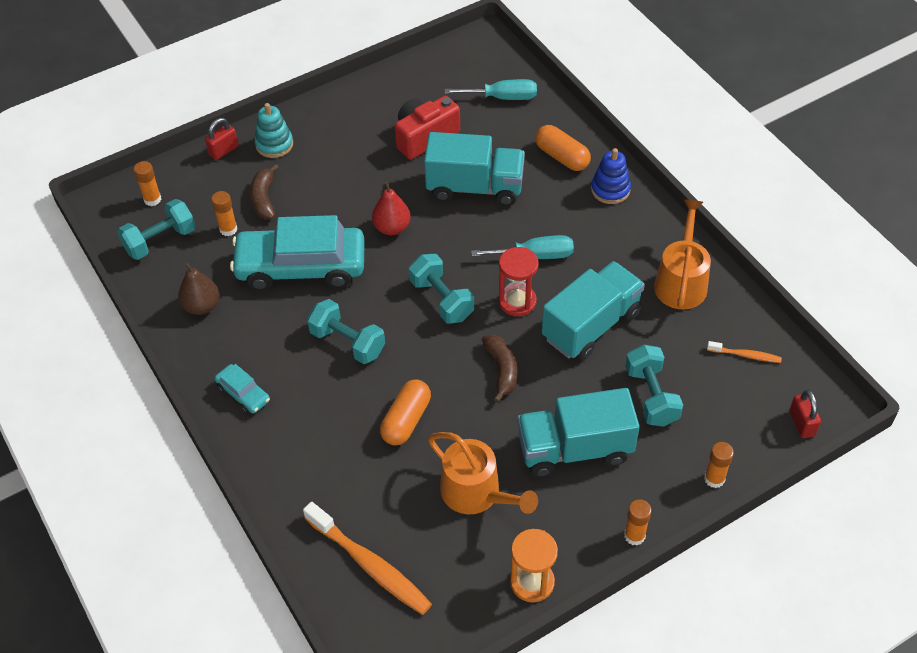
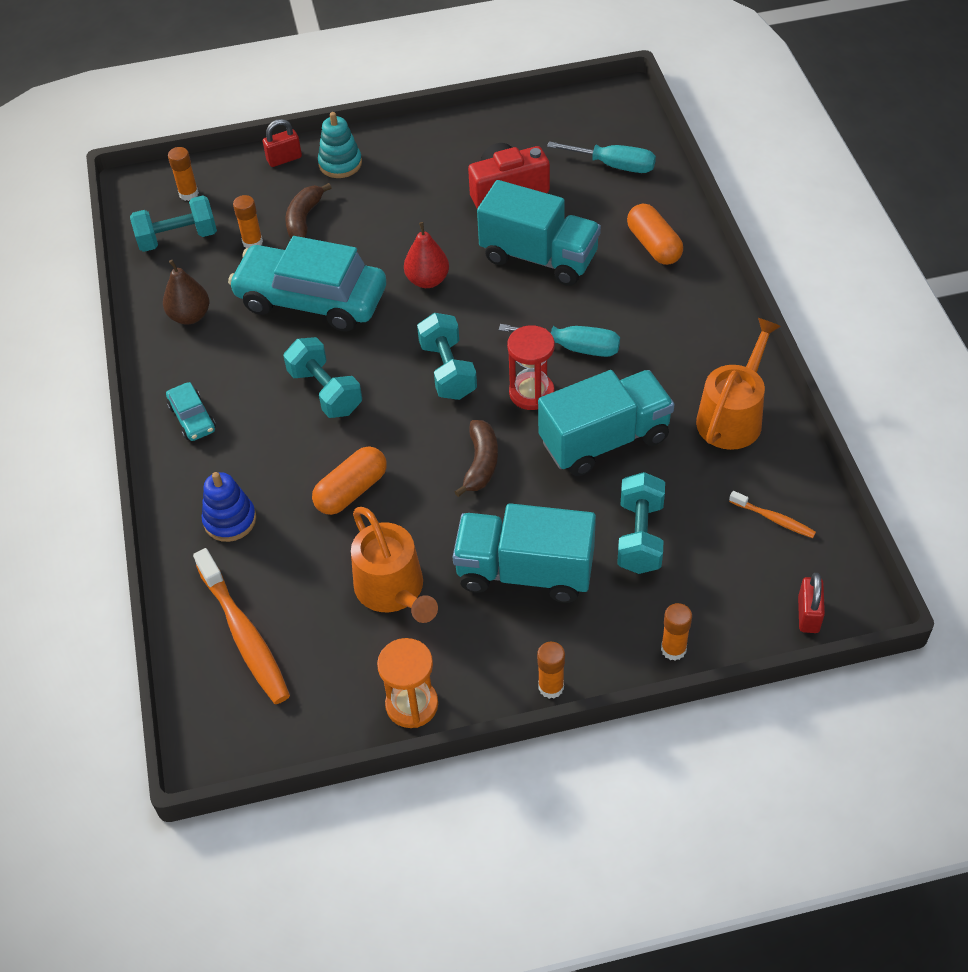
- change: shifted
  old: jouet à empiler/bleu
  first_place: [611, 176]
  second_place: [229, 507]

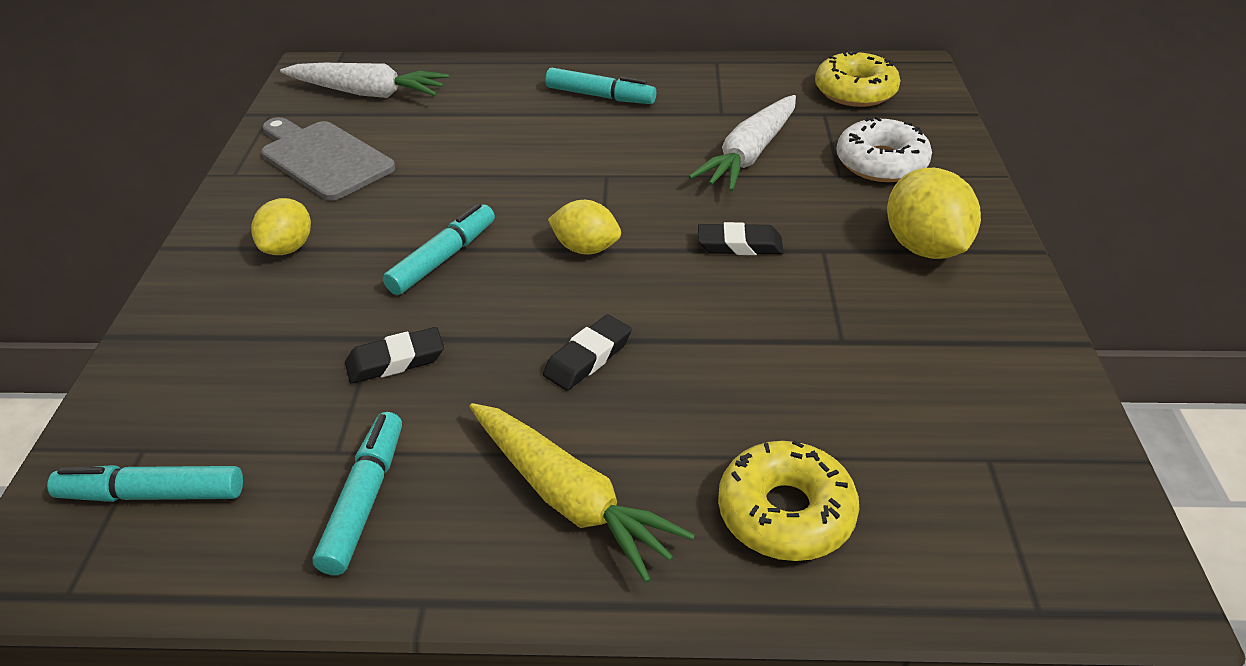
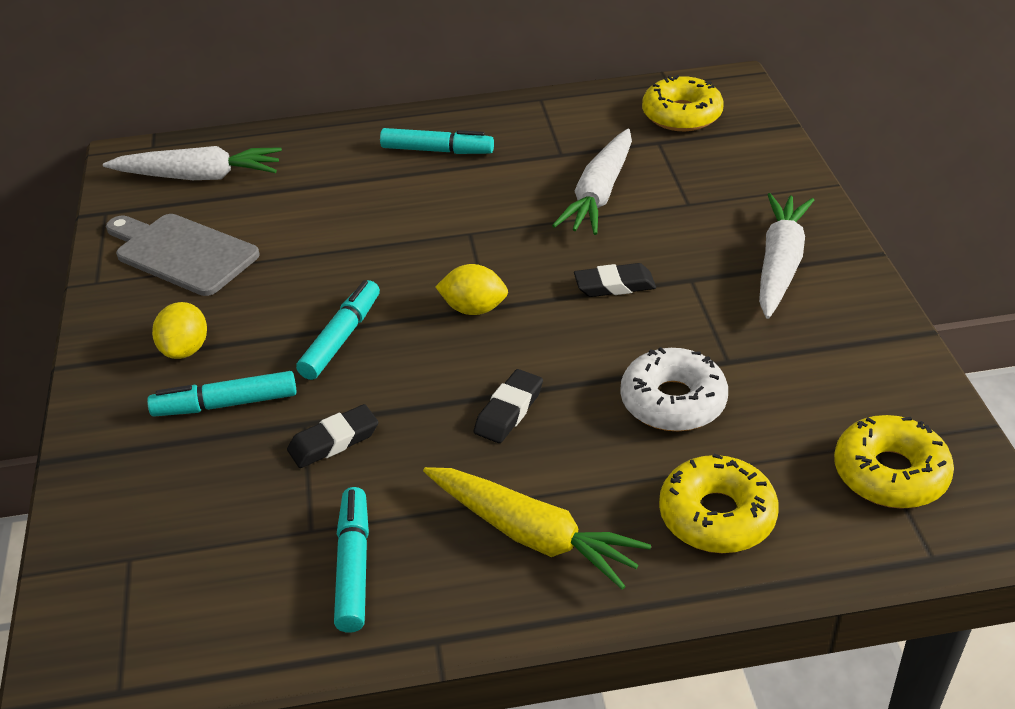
- change: shifted
  old: beignet/blanc
  first_place: [884, 149]
  second_place: [674, 389]
- change: swapped
  old: citron/jaune
  new: carotte/blanc
  first_place: [934, 213]
  second_place: [786, 256]
- change: shifted
  old: feutre/turquoise
  first_place: [145, 483]
  second_place: [222, 394]
- change: new
  new: beignet/jaune
  second_place: [894, 462]

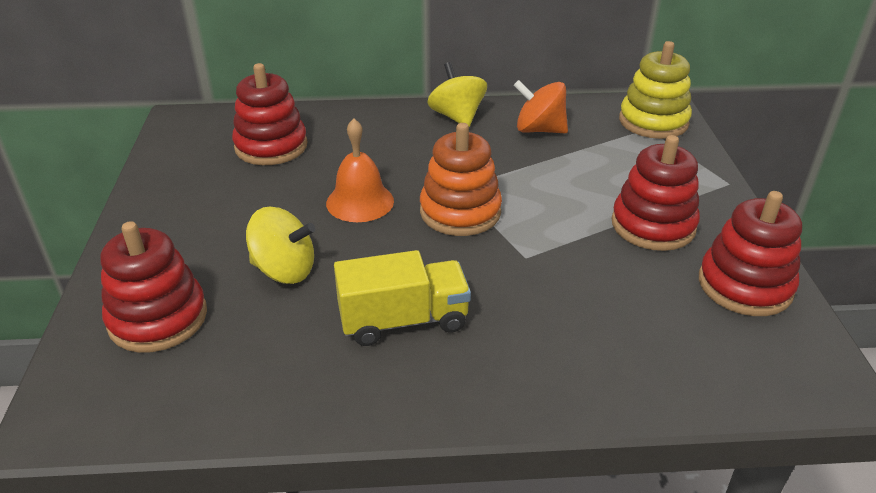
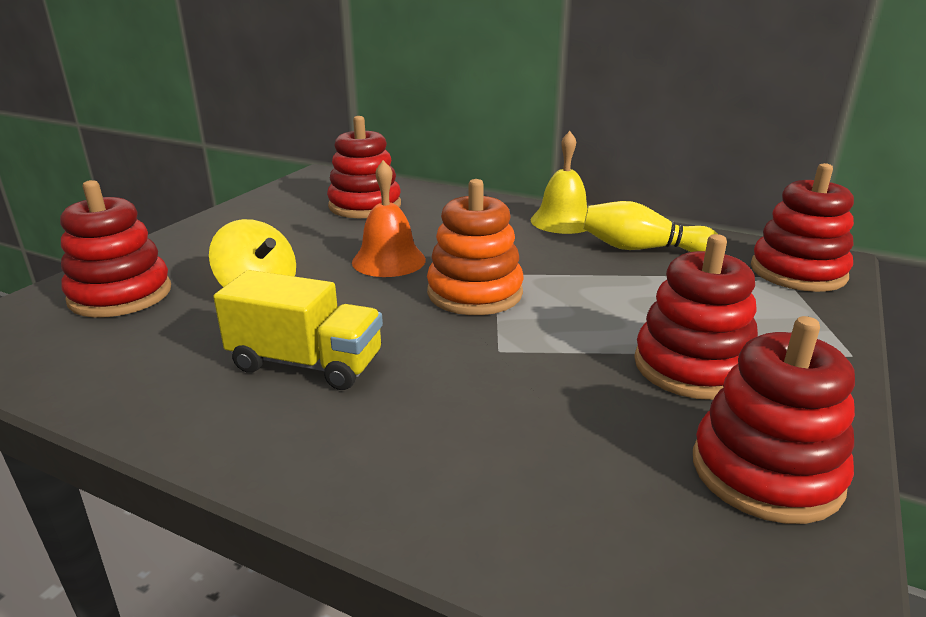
- change: repainted
  old: jouet à empiler/jaune
  new: jouet à empiler/rouge
  first_place: [655, 90]
  second_place: [802, 227]
- change: swapped
  old: toupie/jaune
  new: cloche/jaune
  first_place: [457, 94]
  second_place: [559, 182]
- change: swapped
  old: toupie/orange
  new: quille/jaune
  first_place: [540, 106]
  second_place: [650, 226]

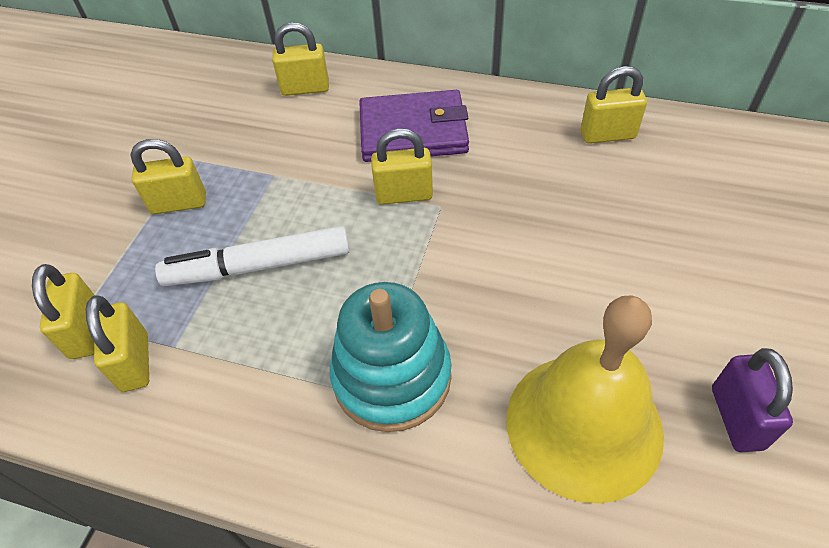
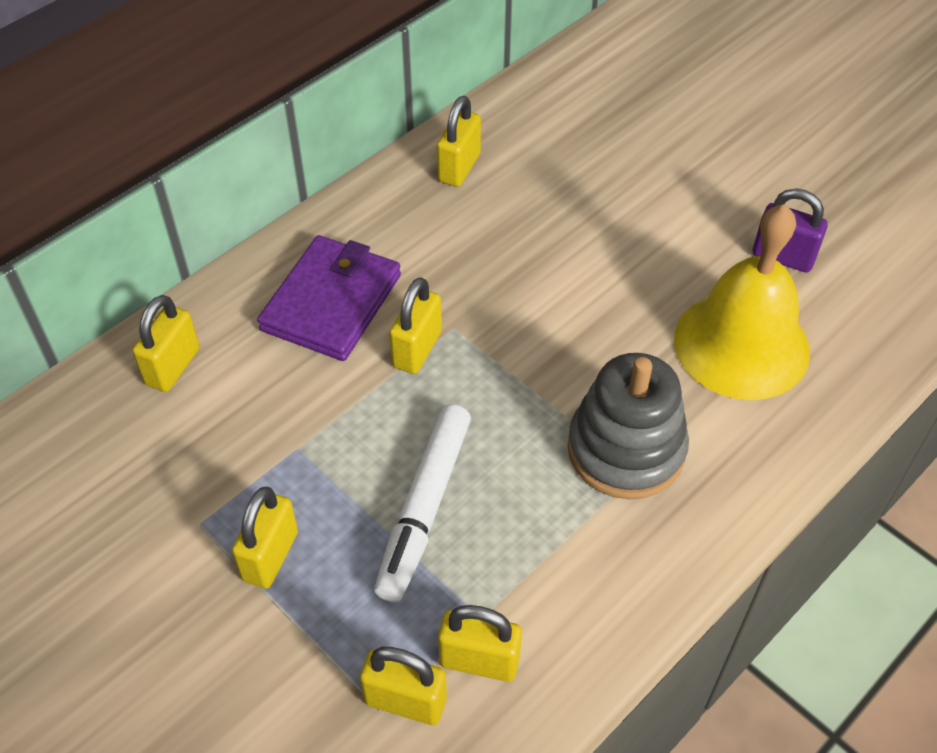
- change: repainted
  old: jouet à empiler/turquoise
  new: jouet à empiler/gris
  first_place: [391, 357]
  second_place: [628, 426]

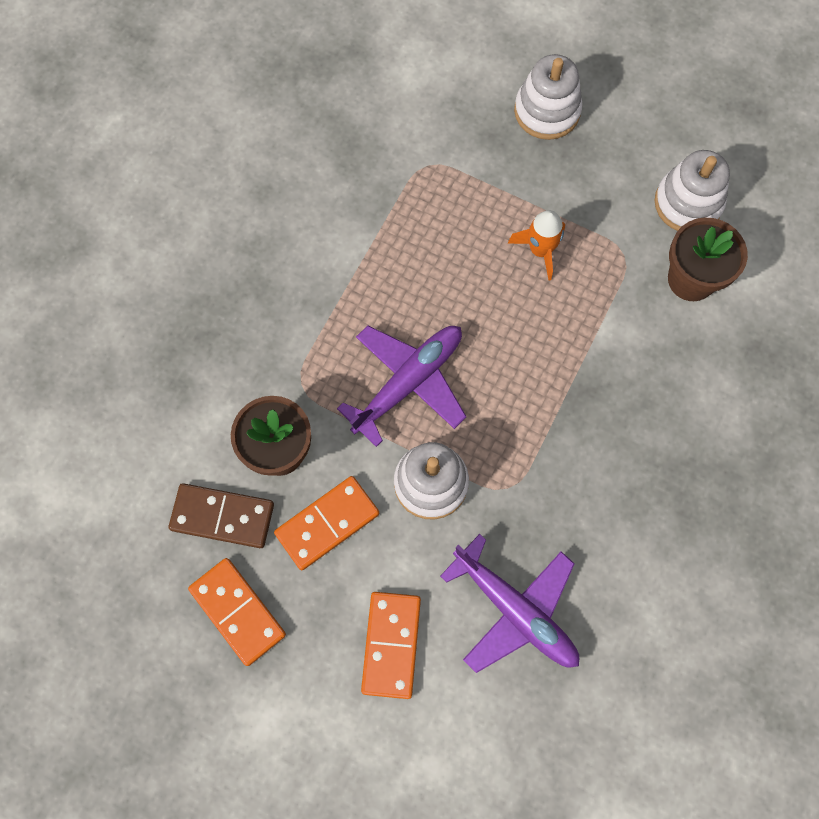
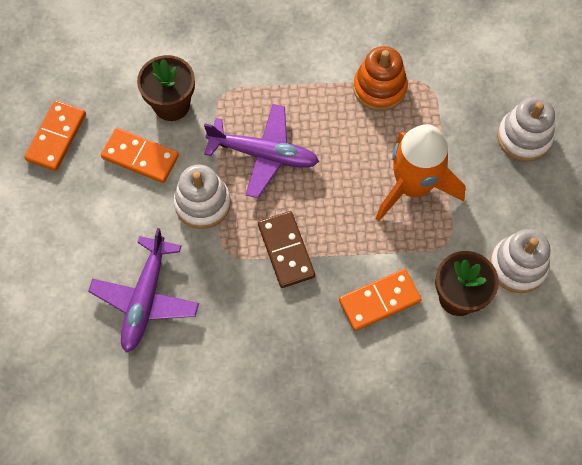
- change: scaled
  old: fusée/orange
  first_place: [536, 245]
  second_place: [421, 173]
  factor: 1.94
- change: shifted
  old: domino/marron
  first_place: [221, 515]
  second_place: [286, 249]
- change: shifted
  old: domino/orange
  first_place: [391, 645]
  second_place: [380, 300]
- change: new
  new: jouet à empiler/orange
  second_place: [380, 78]

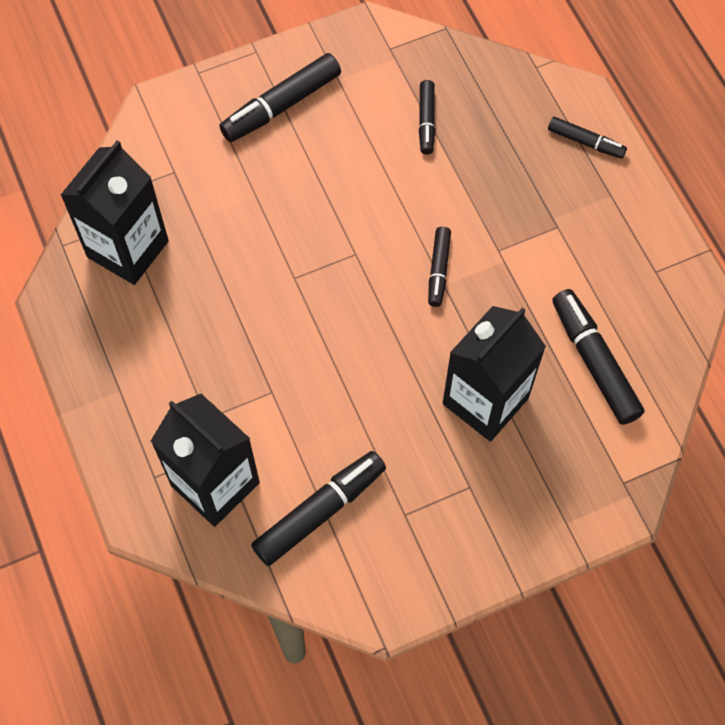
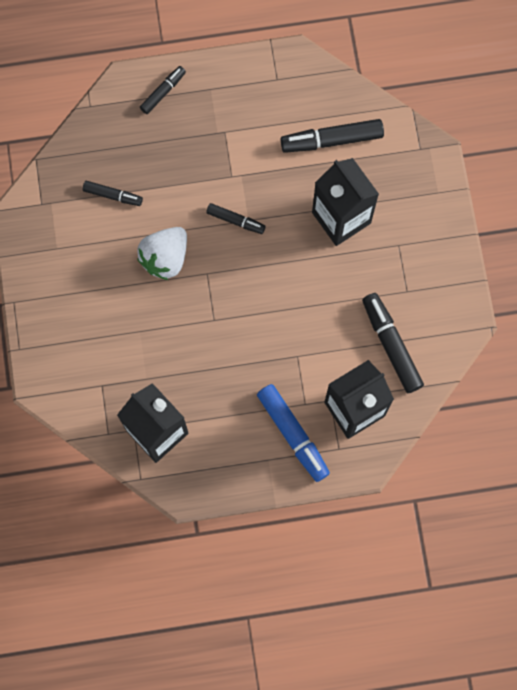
- change: gone
  old: feutre/noir
  first_place: [280, 97]
- change: new
  new: fraise/blanc
  second_place: [162, 253]
- change: new
  new: feutre/bleu
  second_place: [293, 433]

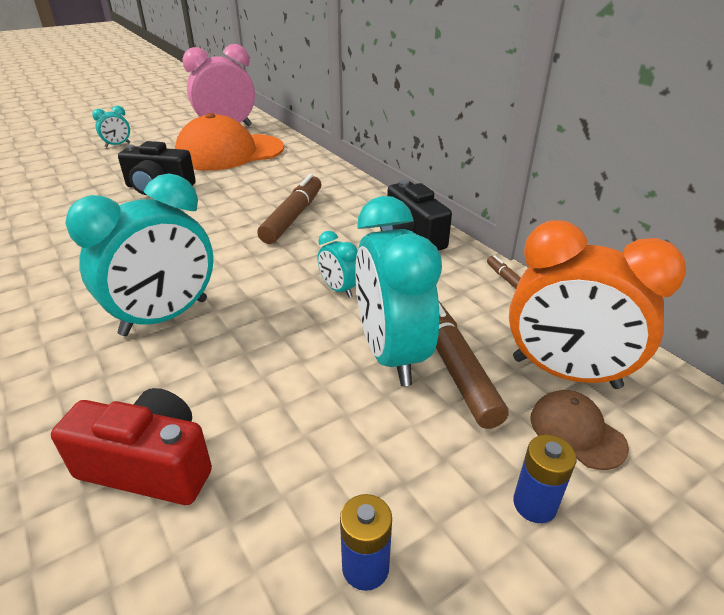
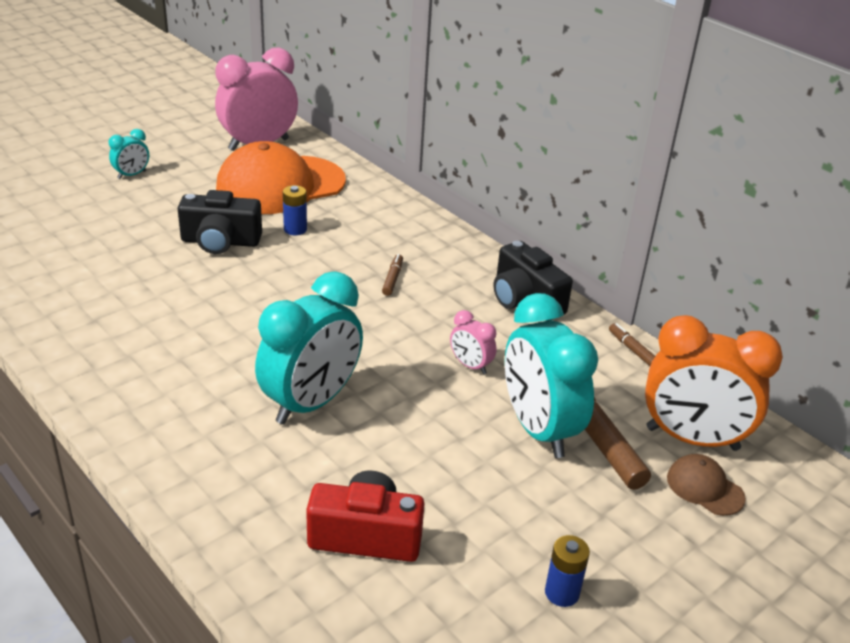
- change: scaled
  old: feutre/marron
  first_place: [289, 209]
  second_place: [392, 275]
  factor: 0.47
- change: repainted
  old: réveil/turquoise
  new: réveil/rose
  first_place: [338, 264]
  second_place: [473, 342]
- change: shifted
  old: pile/bleu
  first_place: [544, 479]
  second_place: [295, 210]

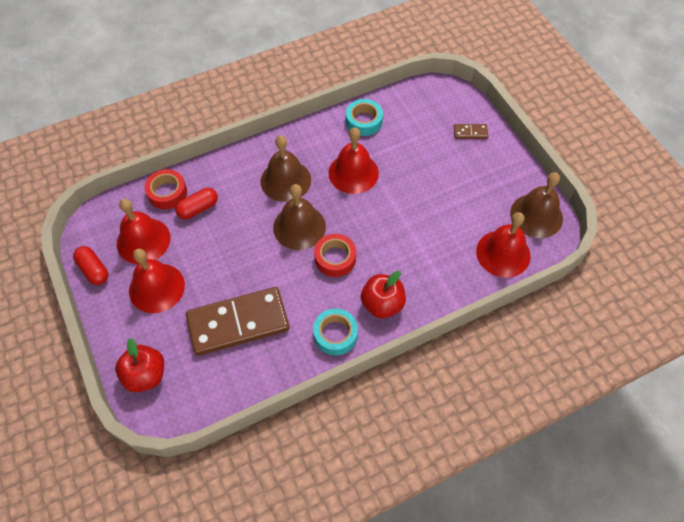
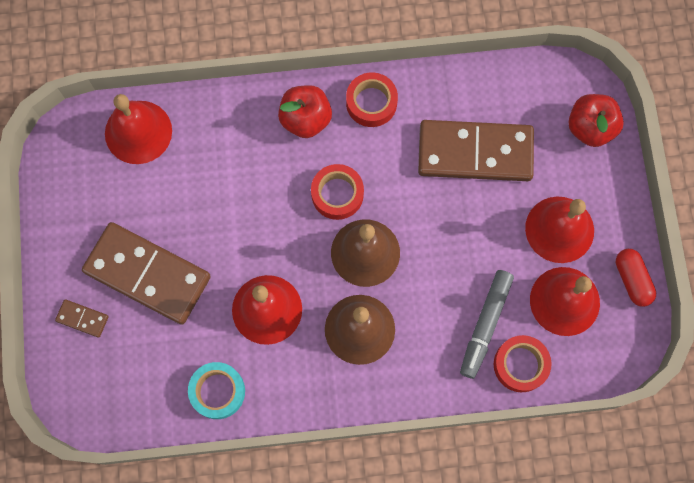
- change: gone
  old: cloche/marron
  first_place: [536, 205]
- change: swapped
  old: gélule/rouge
  new: feutre/gris
  first_place: [196, 203]
  second_place: [487, 324]
- change: repainted
  old: ruban adhésif/turquoise
  new: ruban adhésif/rouge
  first_place: [335, 331]
  second_place: [372, 100]
- change: new
  new: domino/marron
  second_place: [146, 273]

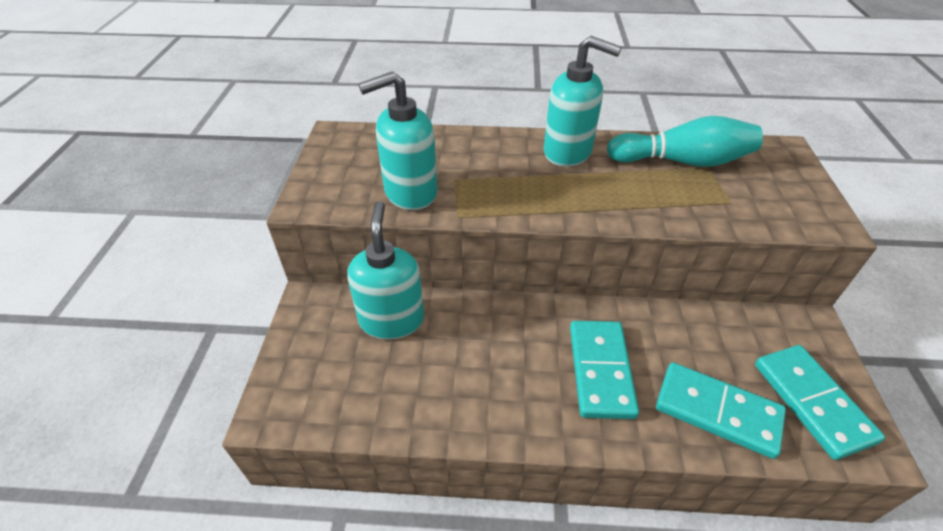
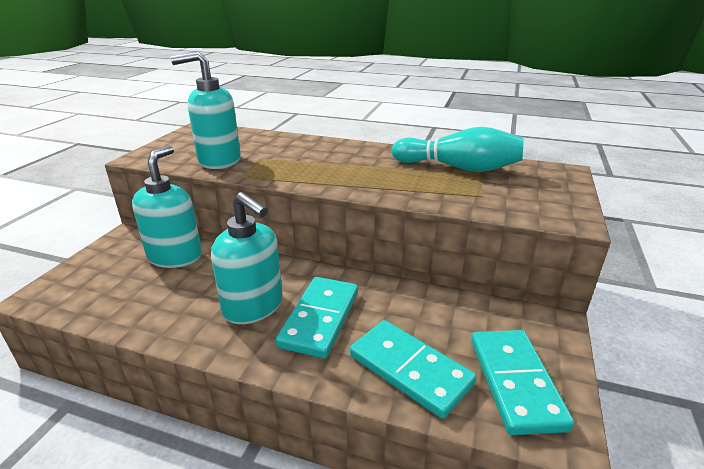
- change: shifted
  old: distributeur de savon/turquoise
  first_place: [583, 101]
  second_place: [247, 258]

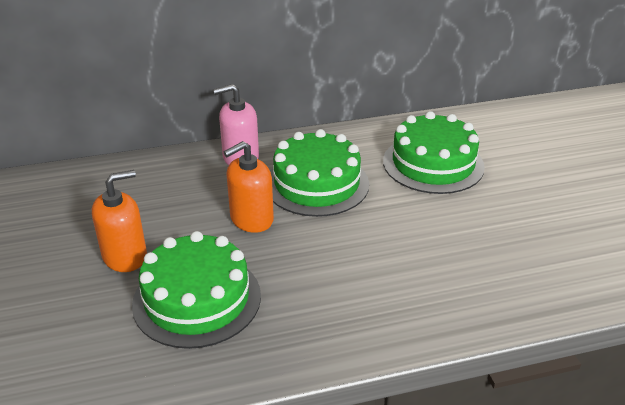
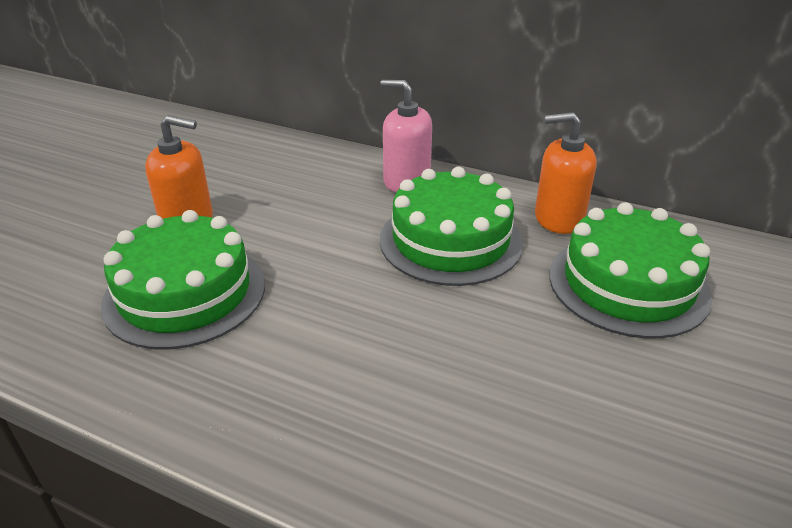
- change: shifted
  old: distributeur de savon/orange
  first_place: [249, 187]
  second_place: [566, 173]

